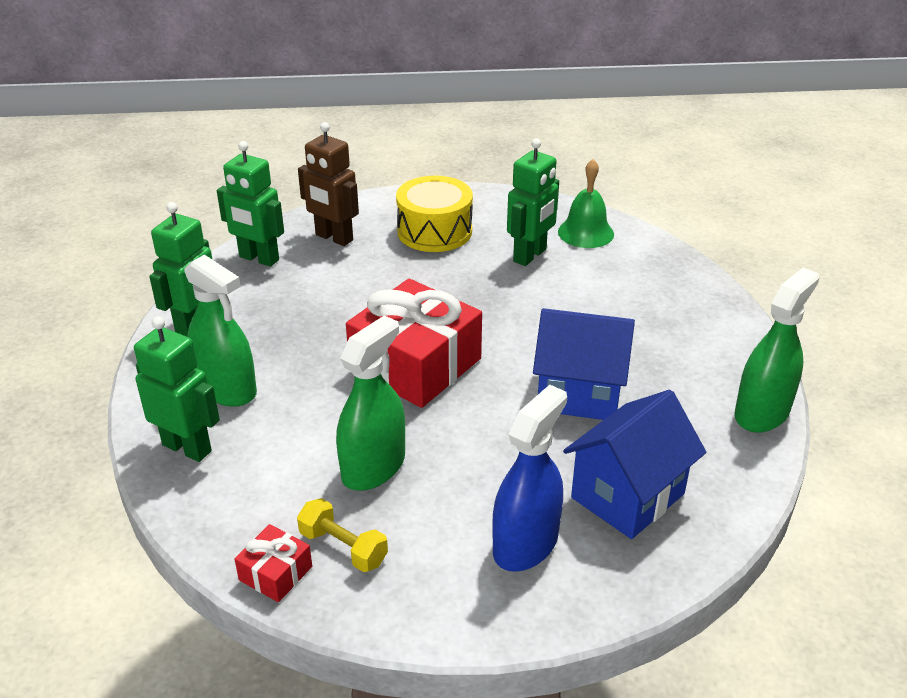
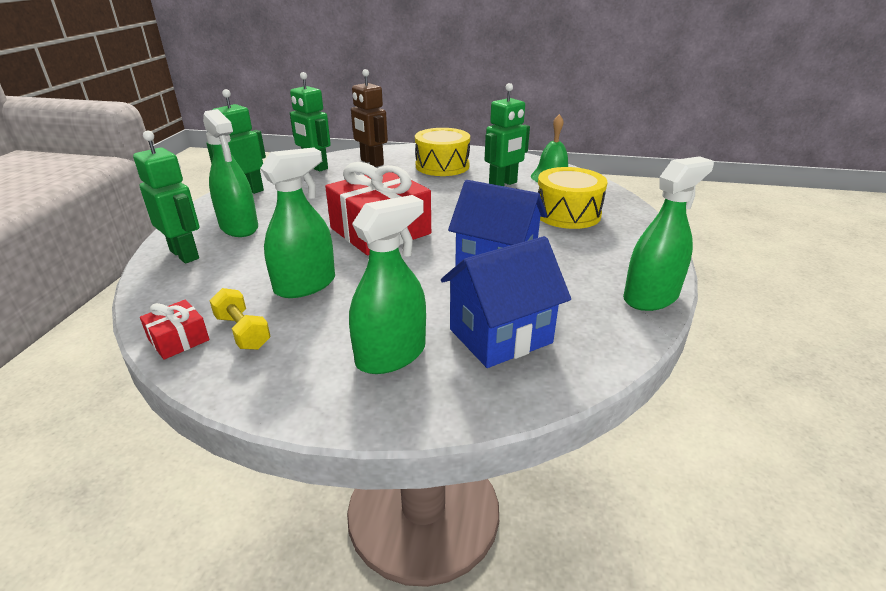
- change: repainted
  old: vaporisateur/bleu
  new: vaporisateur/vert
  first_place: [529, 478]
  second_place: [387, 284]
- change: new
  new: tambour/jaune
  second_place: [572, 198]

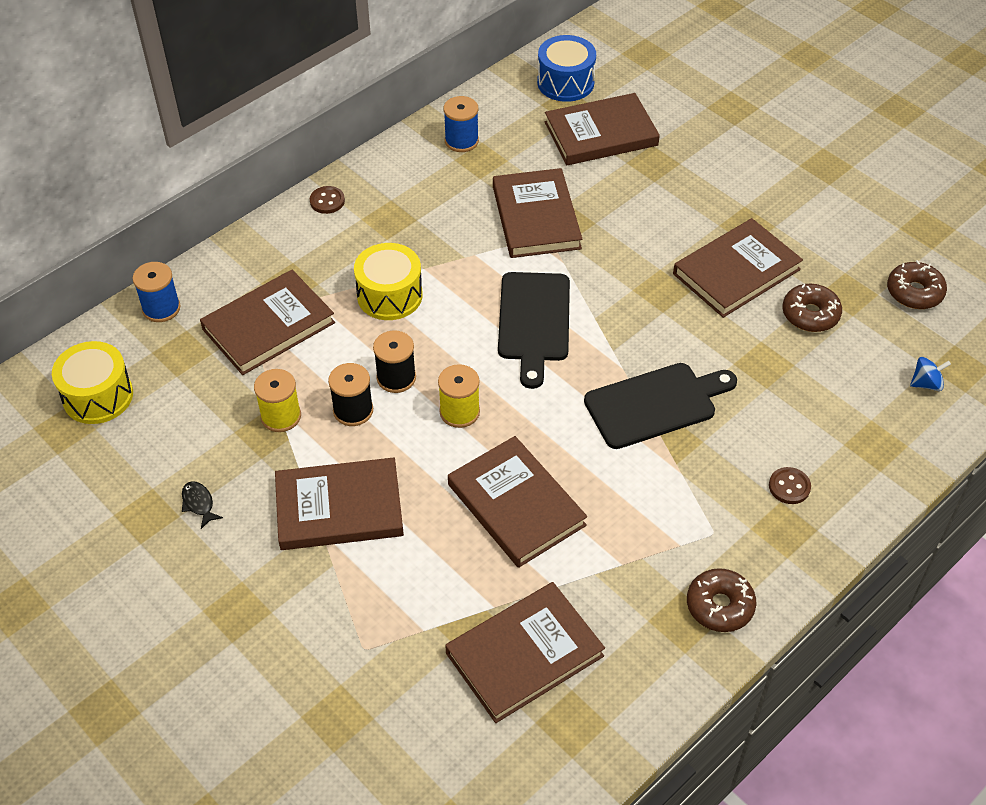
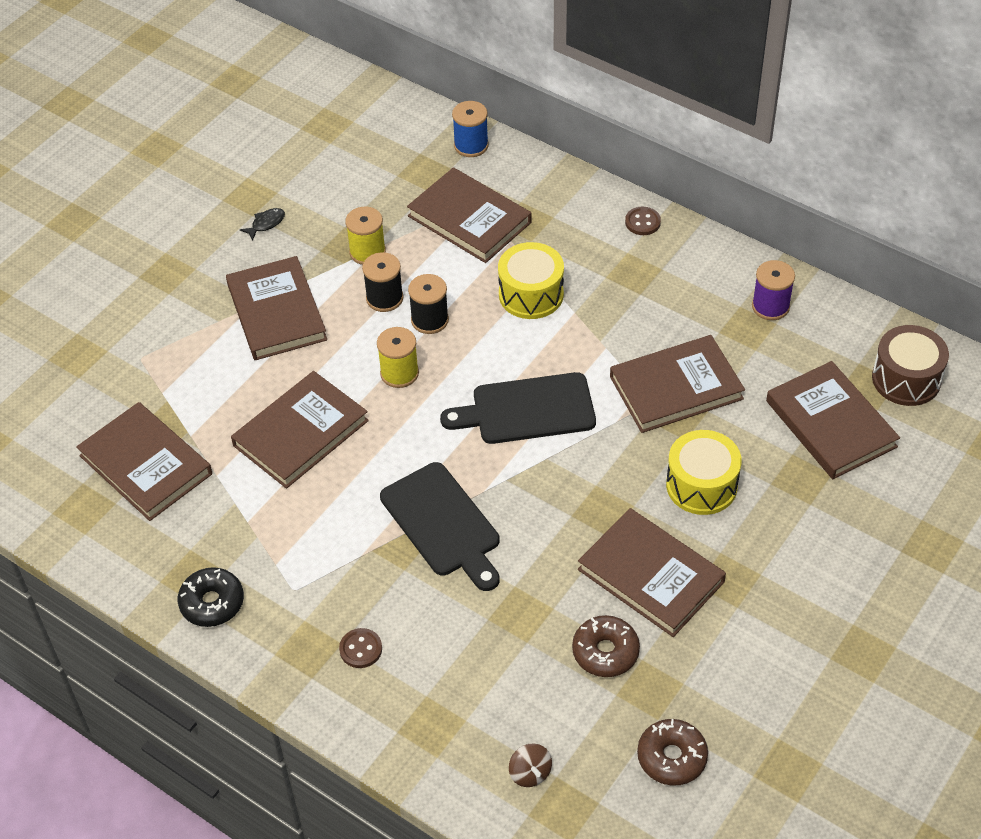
- change: repainted
  old: tambour/bleu
  new: tambour/marron
  first_place: [566, 68]
  second_place: [910, 365]
- change: repainted
  old: bobine/bleu
  new: bobine/violet
  first_place: [461, 124]
  second_place: [773, 290]
- change: shifted
  old: tambour/jaune
  first_place: [92, 382]
  second_place: [704, 472]
- change: repainted
  old: toupie/bleu
  new: toupie/marron
  first_place: [930, 374]
  second_place: [530, 765]
- change: repainted
  old: beignet/marron
  new: beignet/noir
  first_place: [721, 600]
  second_place: [211, 597]

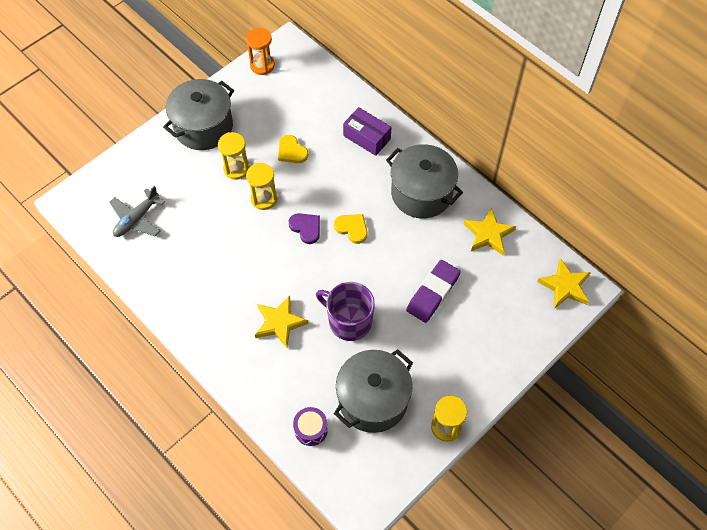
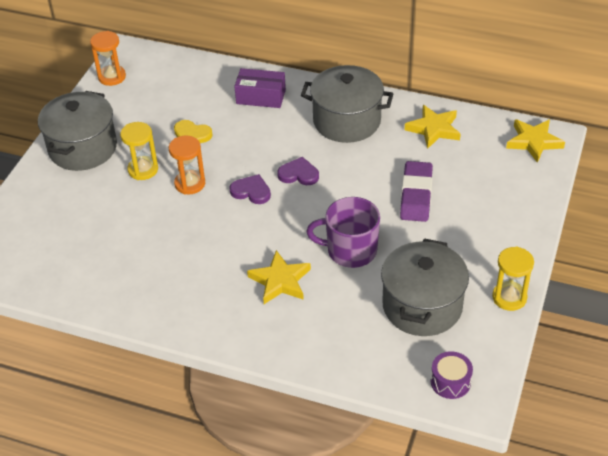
- change: repainted
  old: sablier/jaune
  new: sablier/orange
  first_place: [261, 186]
  second_place: [187, 165]
- change: gone
  old: avion/gris
  first_place: [137, 211]
- change: repainted
  old: cœur/jaune
  new: cœur/violet
  first_place: [350, 229]
  second_place: [298, 171]
- change: shifted
  old: tambour/violet
  first_place: [310, 426]
  second_place: [452, 375]

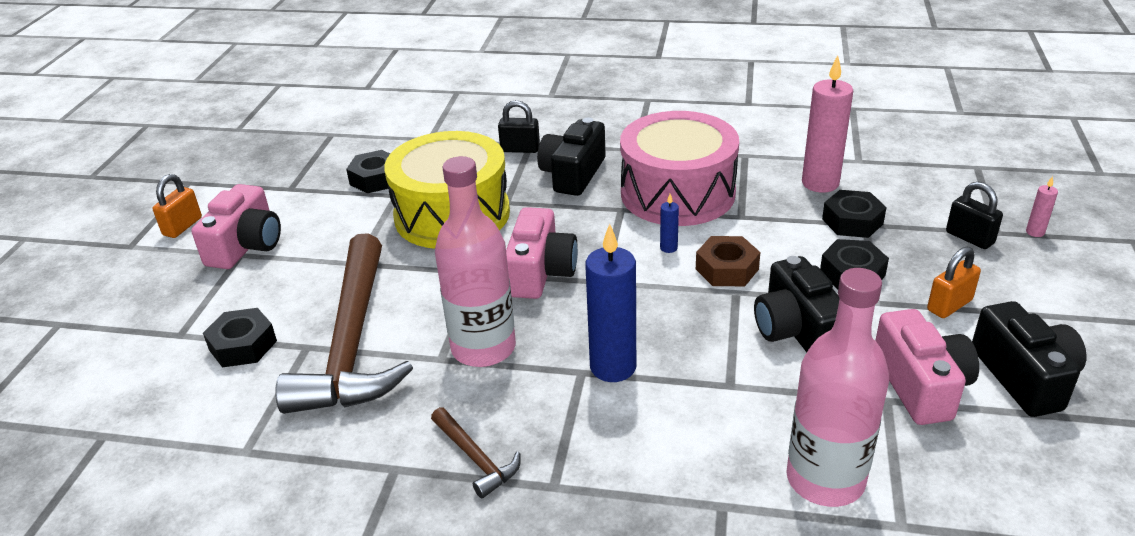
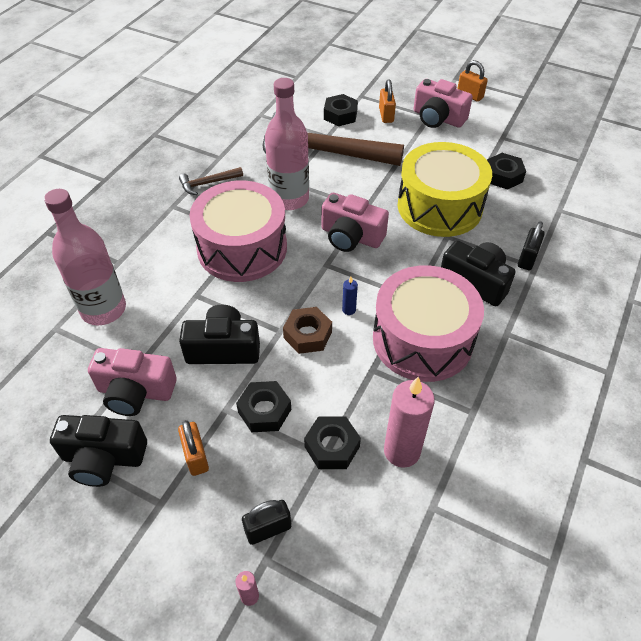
- change: swapped
  old: bougie/bleu
  new: tambour/rose
  first_place: [610, 303]
  second_place: [238, 231]
- change: new
  new: cadenas/orange
  second_place: [387, 101]

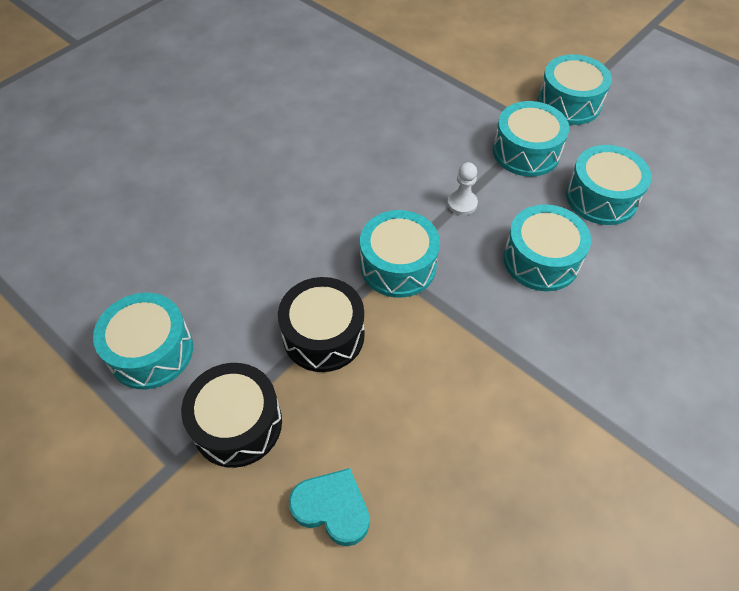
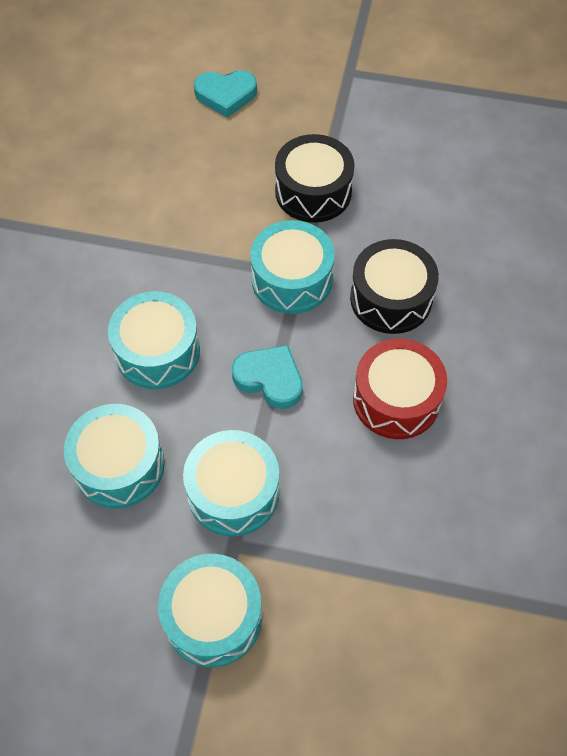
- change: swapped
  old: pion/blanc
  new: cœur/turquoise
  first_place: [462, 188]
  second_place: [267, 377]
- change: gone
  old: tambour/turquoise
  first_place: [143, 341]
- change: shifted
  old: tambour/noir
  first_place: [231, 415]
  second_place: [394, 286]
- change: new
  new: tambour/rouge
  second_place: [400, 389]

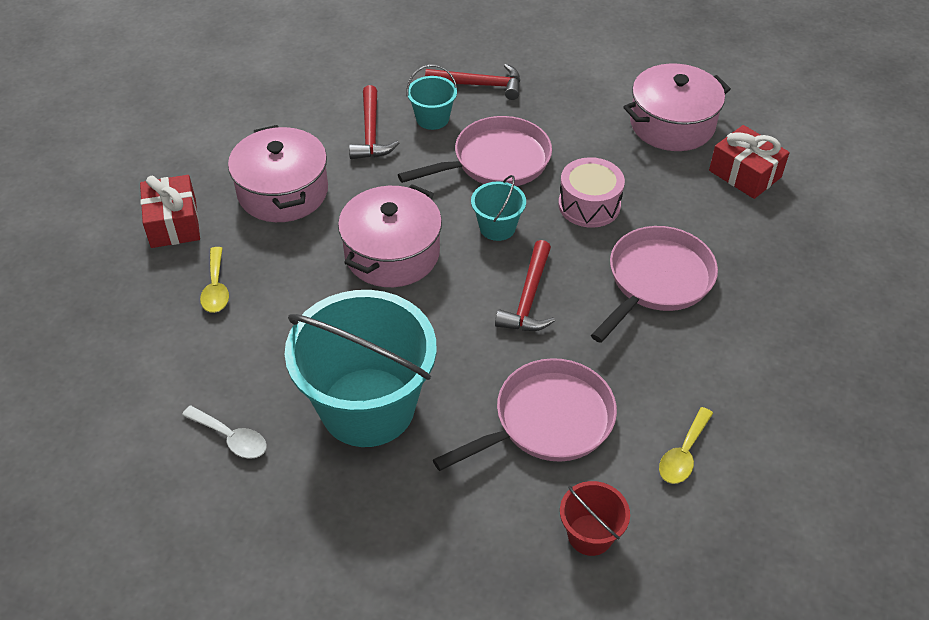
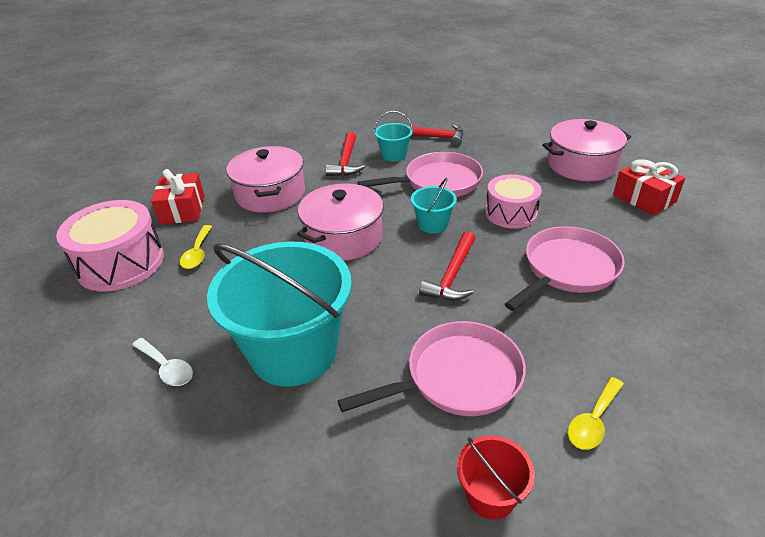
- change: new
  new: tambour/rose
  second_place: [110, 245]

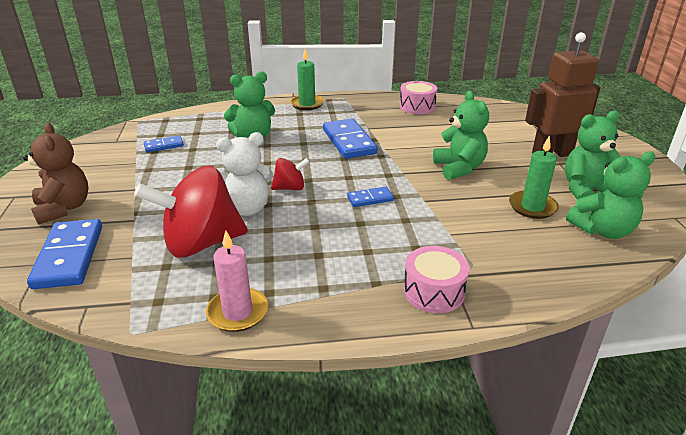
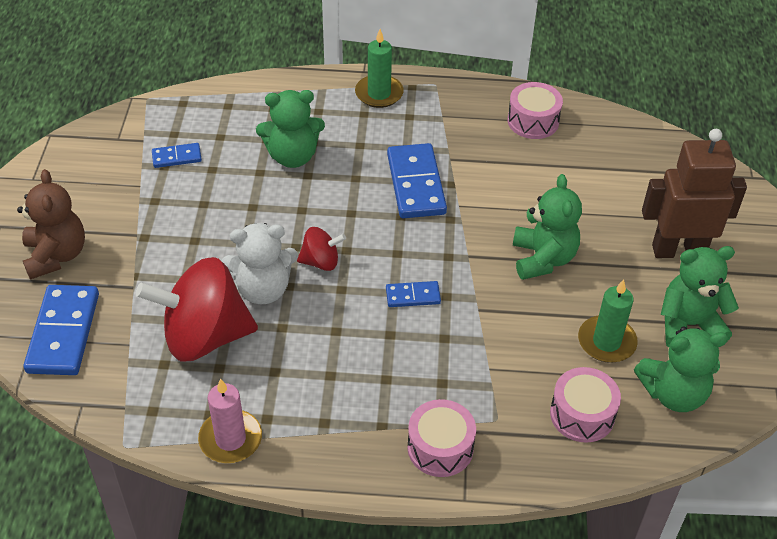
- change: new
  new: tambour/rose
  second_place: [585, 405]

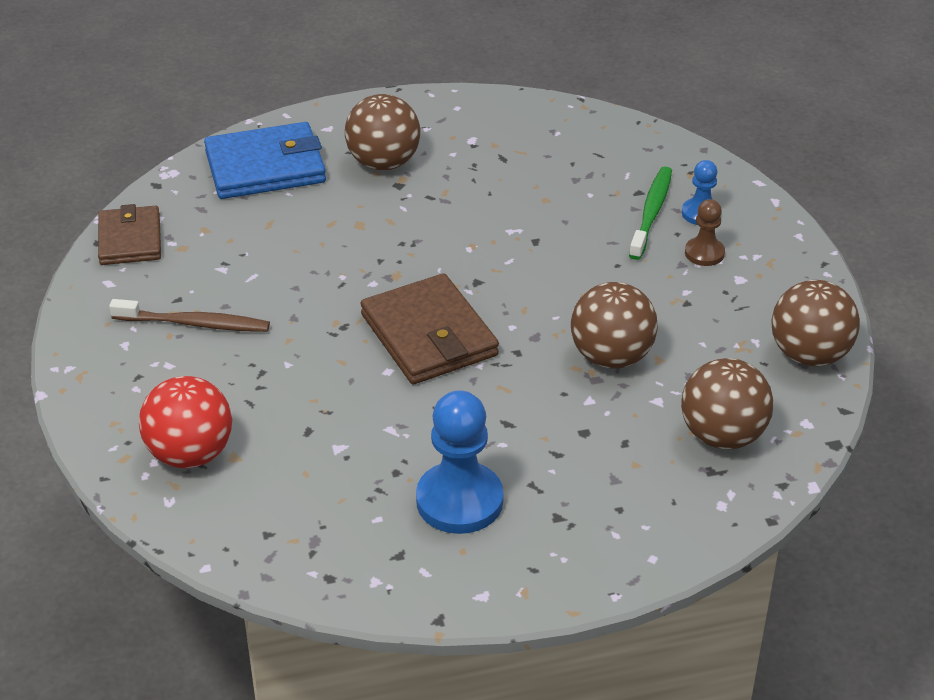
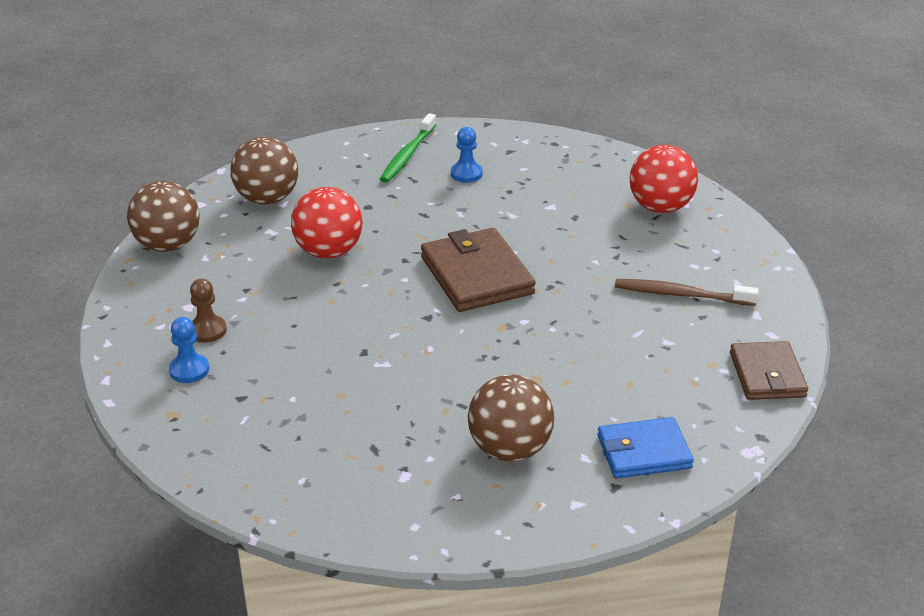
- change: scaled
  old: portefeuille/bleu
  first_place: [265, 160]
  second_place: [646, 447]
  factor: 0.66
- change: shifted
  old: brosse à dents/vert
  first_place: [650, 213]
  second_place: [408, 148]
- change: repainted
  old: balle/marron
  new: balle/rouge
  first_place: [614, 325]
  second_place: [327, 222]
- change: scaled
  old: pion/bleu
  first_place: [460, 462]
  second_place: [467, 155]
  factor: 0.53

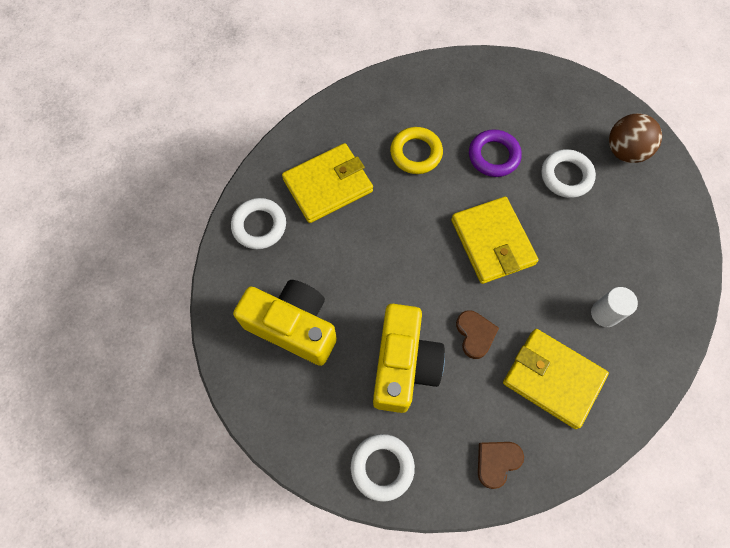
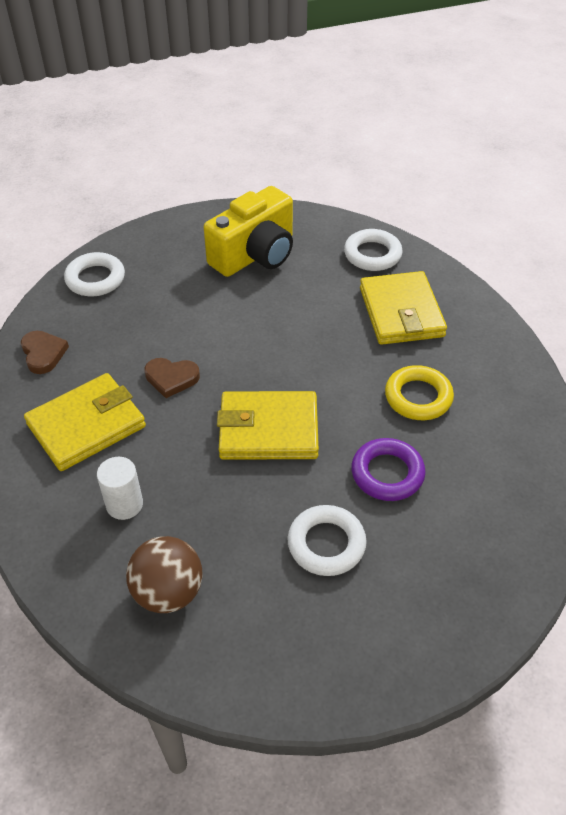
- change: shifted
  old: balle/marron
  first_place: [635, 138]
  second_place: [164, 574]
- change: gone
  old: appareil photo/jaune
  first_place: [409, 358]

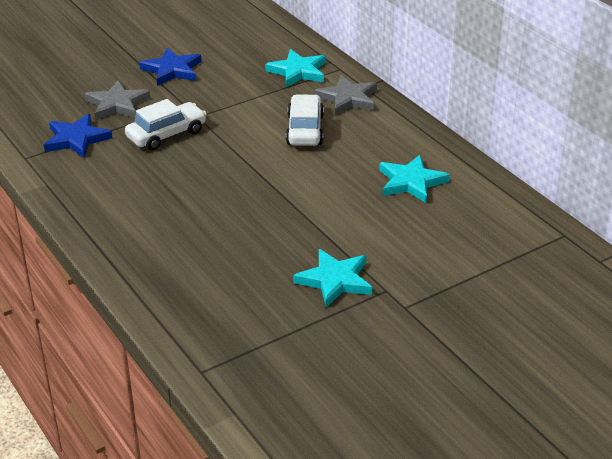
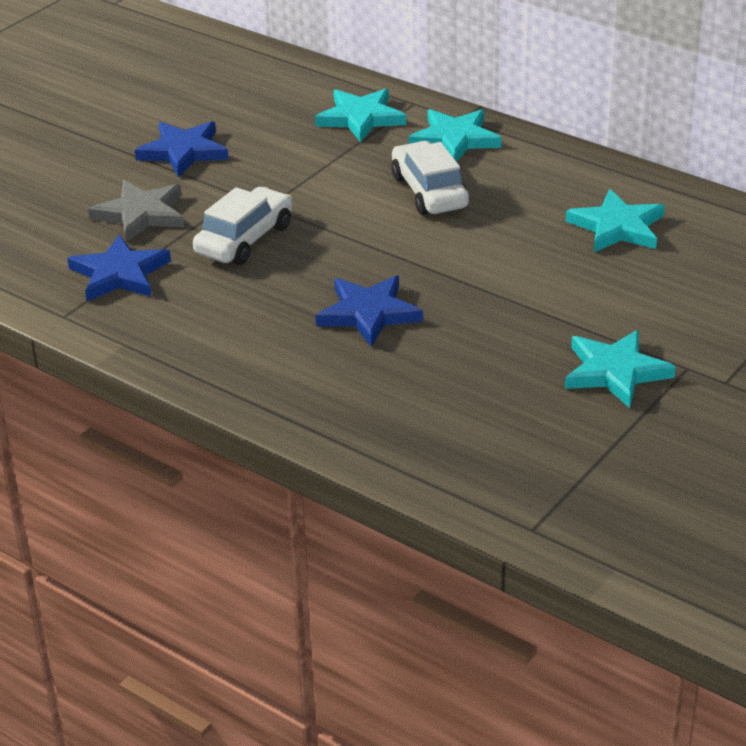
- change: repainted
  old: étoile/gris
  new: étoile/turquoise
  first_place: [345, 95]
  second_place: [455, 135]
- change: new
  new: étoile/bleu
  second_place: [369, 311]

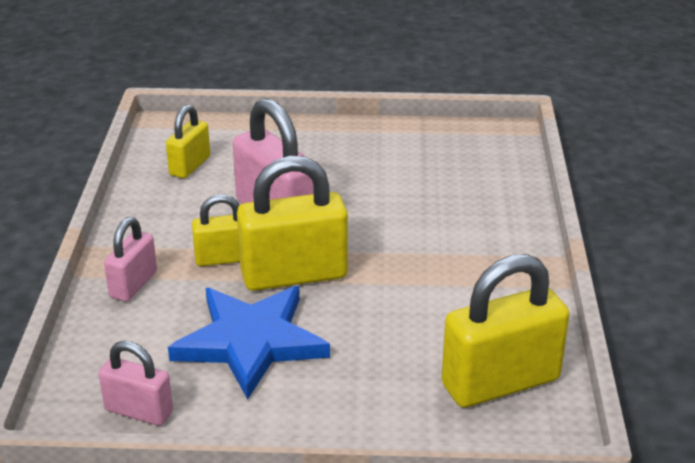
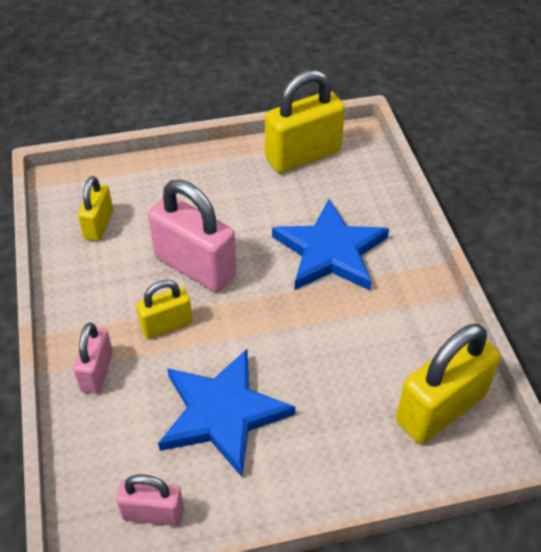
- change: shifted
  old: cadenas/jaune
  first_place: [292, 223]
  second_place: [305, 121]
- change: new
  new: étoile/bleu
  second_place: [330, 244]

